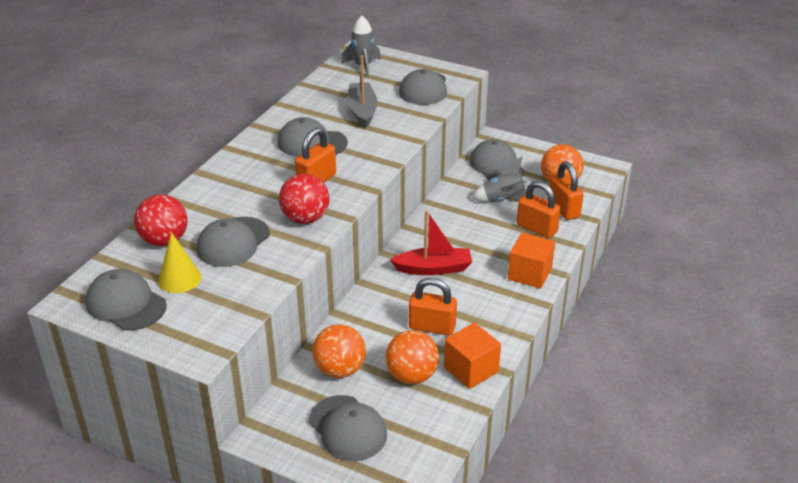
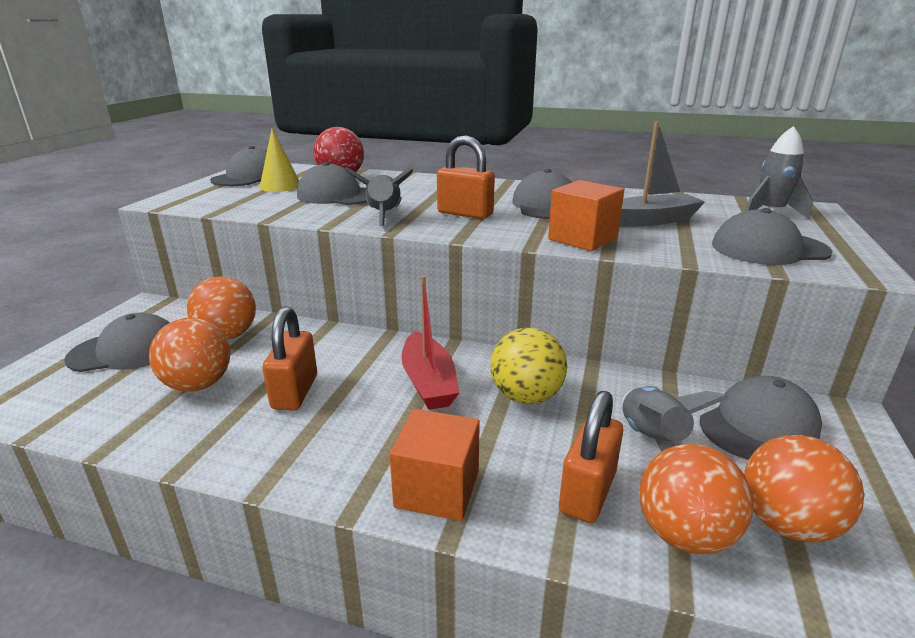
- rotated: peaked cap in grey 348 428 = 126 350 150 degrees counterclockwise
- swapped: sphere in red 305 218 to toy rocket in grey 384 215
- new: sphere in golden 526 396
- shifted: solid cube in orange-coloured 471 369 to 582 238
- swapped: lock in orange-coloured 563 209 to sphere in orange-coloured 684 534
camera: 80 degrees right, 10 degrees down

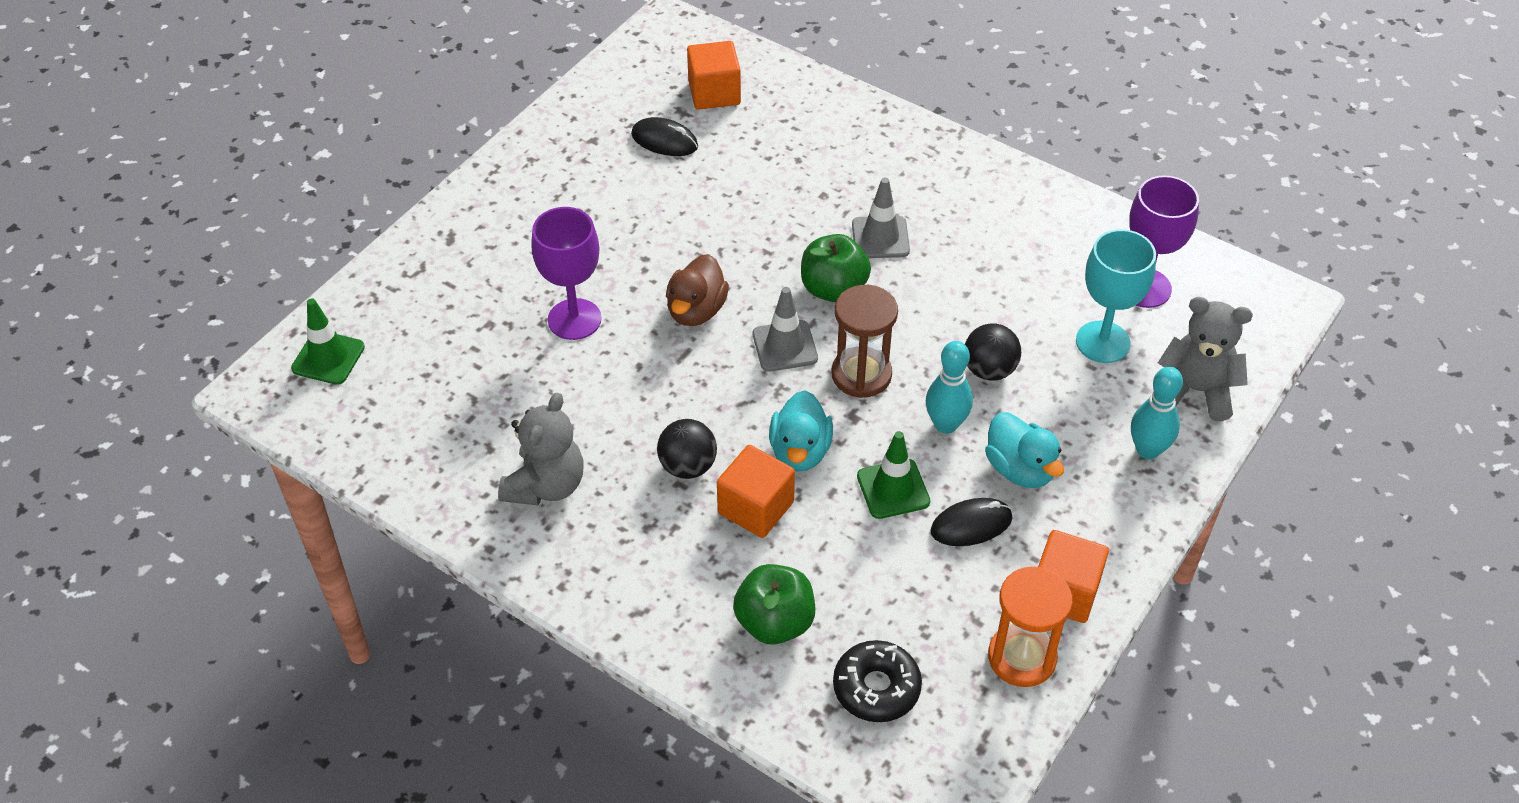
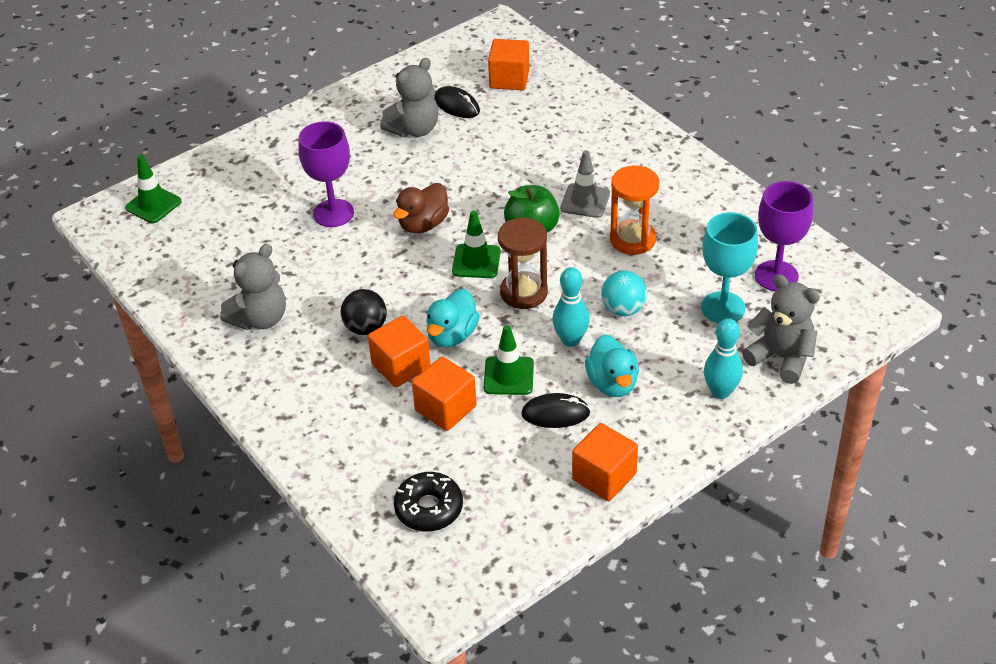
- new: stuffed bear in grey 414 129
- new: solid cube in orange-coloured 445 408
- repainted: traffic cone in grey 785 346 to traffic cone in green 476 261
- repainted: sphere in jet-black 989 370 to sphere in aqua 623 309
- shifted: hourglass in orange-coloured 1022 657 to 632 239
- gone: apple fruit in green 775 622
camera: 20 degrees right, 5 degrees down

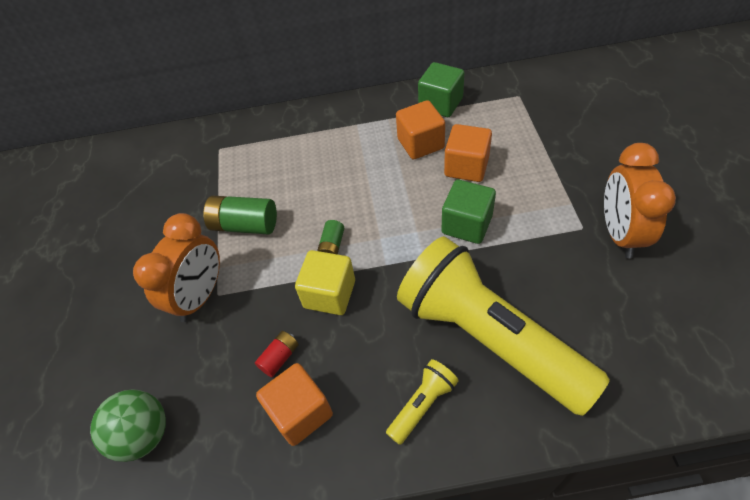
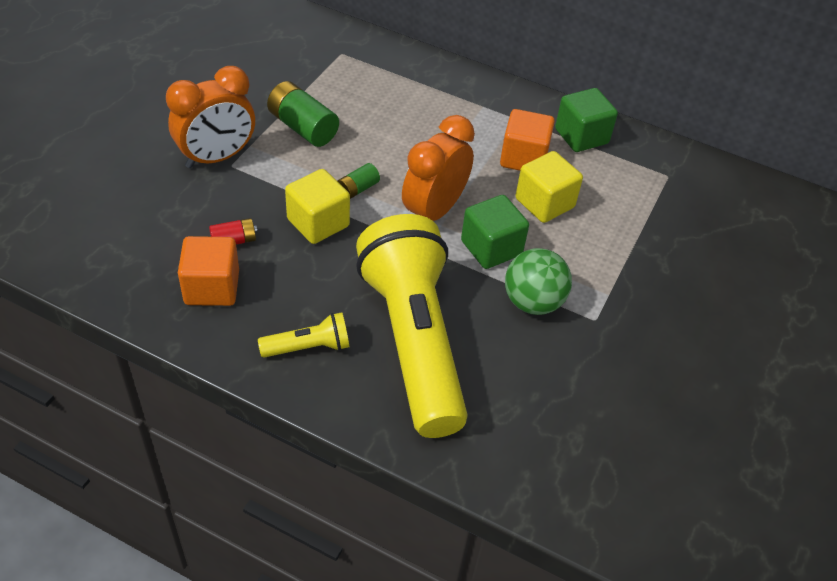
- shifted: bedside clock in orange-coloured 620 233 to 434 211
- shifted: sphere in green 144 434 to 533 302
- repainted: solid cube in orange-coloured 466 167 to solid cube in golden 544 203
camera: 25 degrees right, 5 degrees down

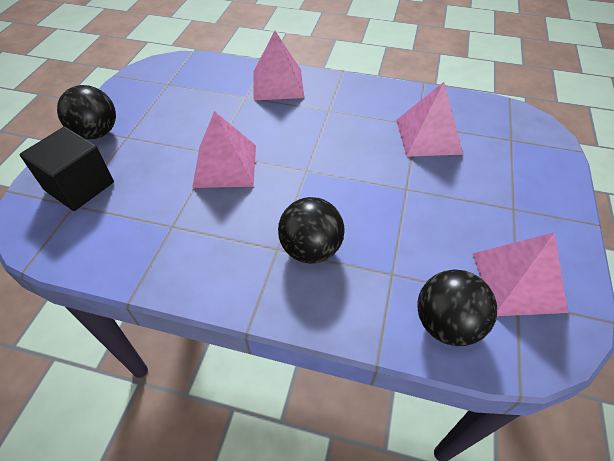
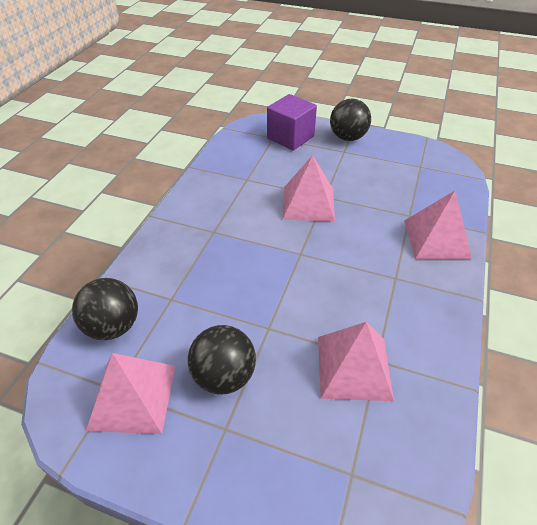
- shifted: sphere in jet-black 311 249 to 224 376
- repainted: solid cube in jet-black 79 186 to solid cube in violet 290 137
camera: 95 degrees right, 5 degrees down

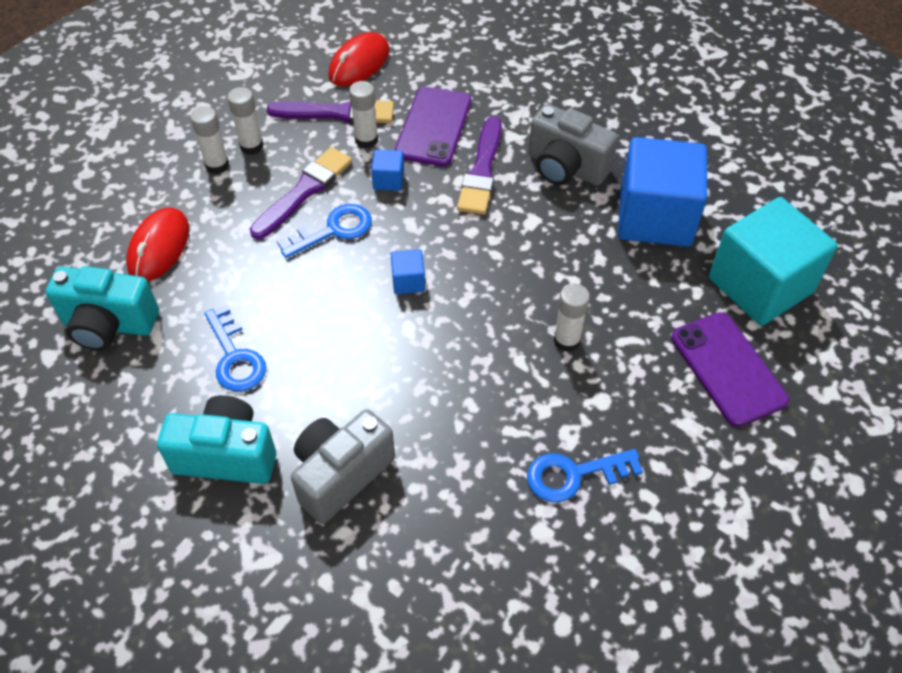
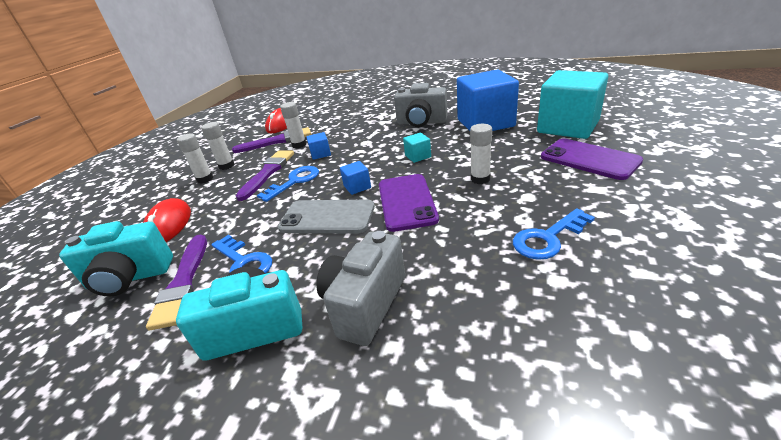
- shifted: paintbrush in violet 482 171 to 183 283
- new: mobile phone in grey 327 217
- shifted: mobile phone in violet 433 127 to 406 202
- new: solid cube in aqua 418 156
camera: 15 degrees left, 20 degrees down

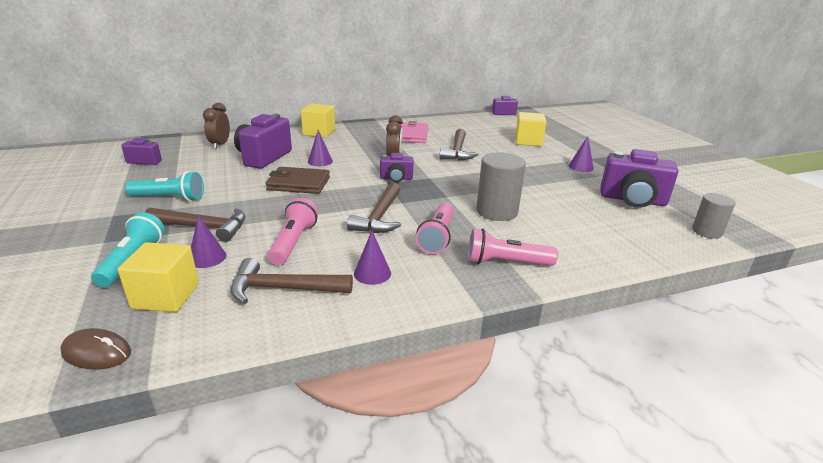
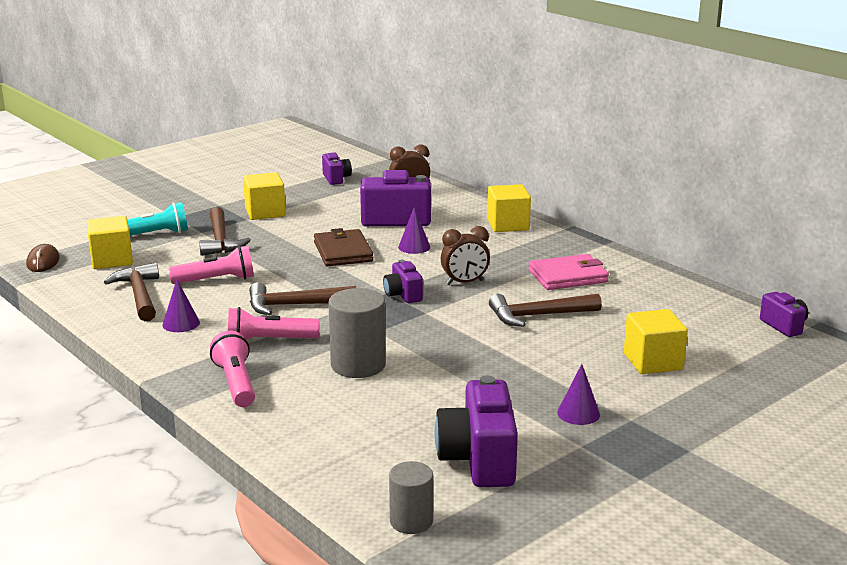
- swapped: torch in aqua 169 198 to solid cube in golden 265 212
- gone: cone in violet 207 257
camera: 70 degrees right, 5 degrees down

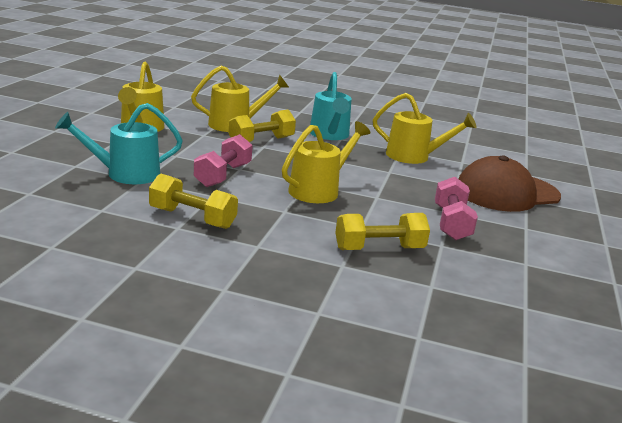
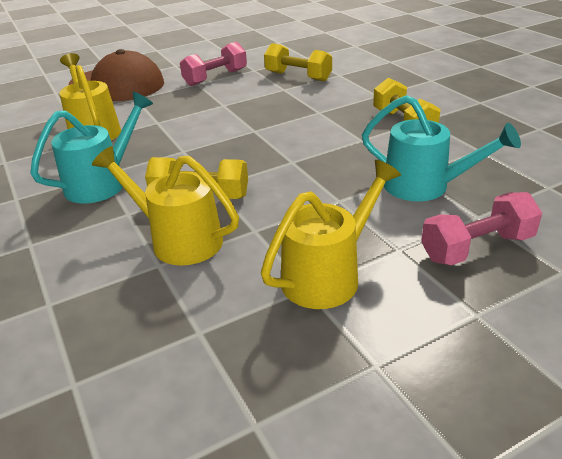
- shifted: free weight in pink 223 175 to 477 248
- gone: watering can in golden 319 190
camera: 130 degrees left, 10 degrees up

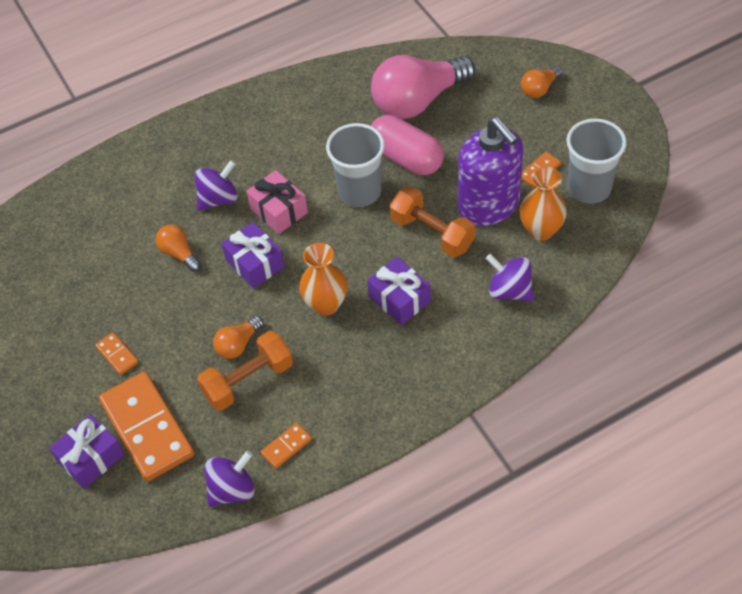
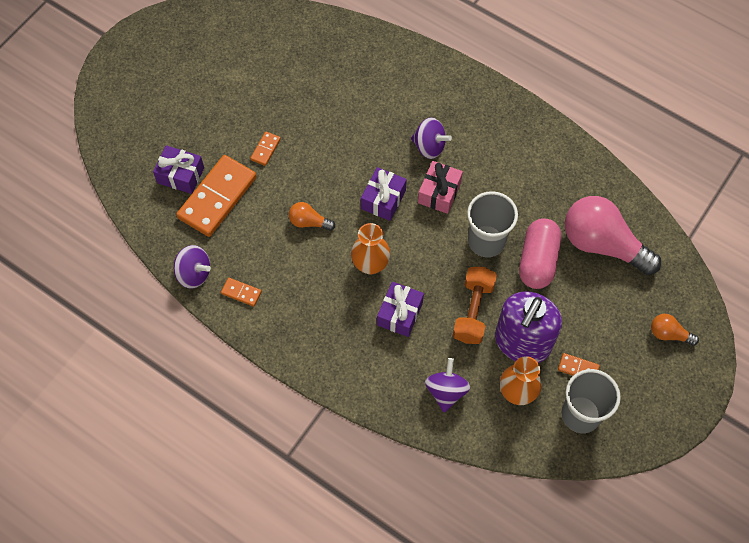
- gone: bulb in orange-coloured 179 253
- gone: free weight in orange-coloured 248 381
camera: 60 degrees right, 10 degrees up

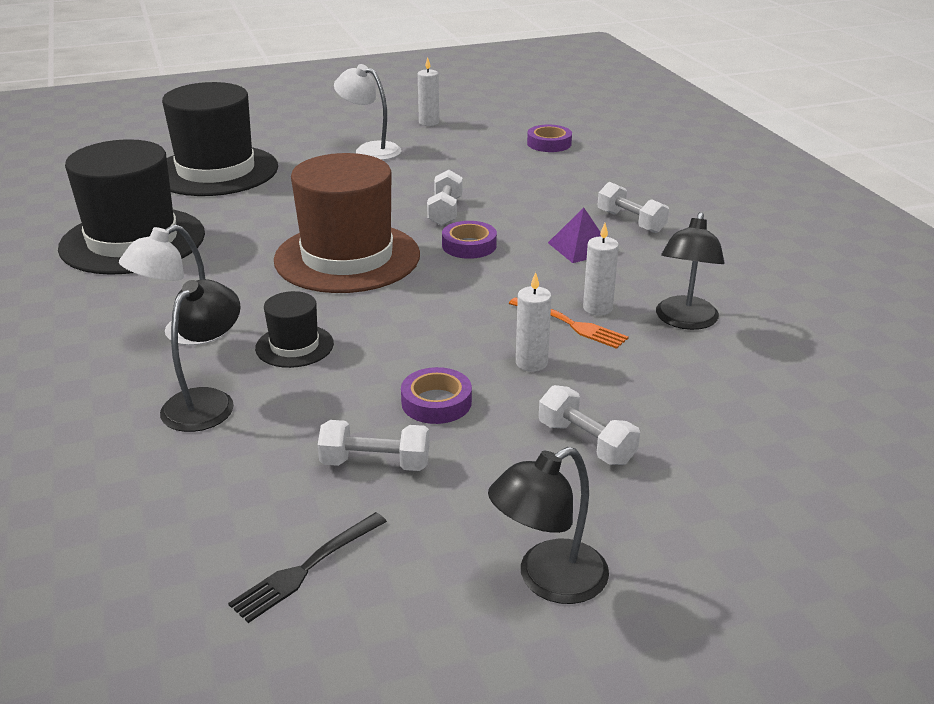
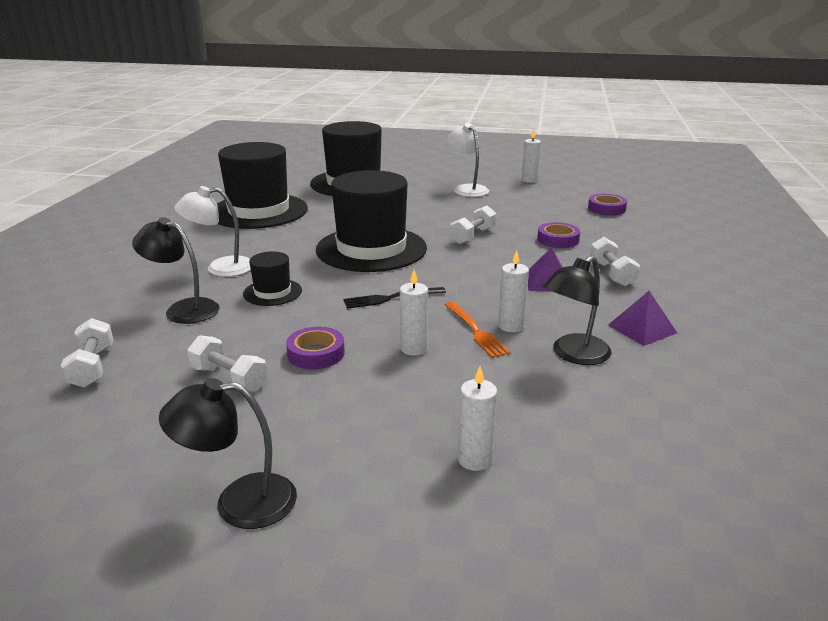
- shifted: free weight in snow-white 586 442 to 92 367
- rotated: reading lamp in jet-black 207 401 = 183 309 120 degrees counterclockwise
- repainted: tall hat in brown 347 257 to tall hat in jet-black 371 249
- shifted: table fork in jet-black 306 569 to 390 298
- new: pillar candle in snow-white 475 459
- shifted: tape in violet 469 245 to 558 240
- new: pyramid in violet 642 329
camera: 30 degrees right, 5 degrees down

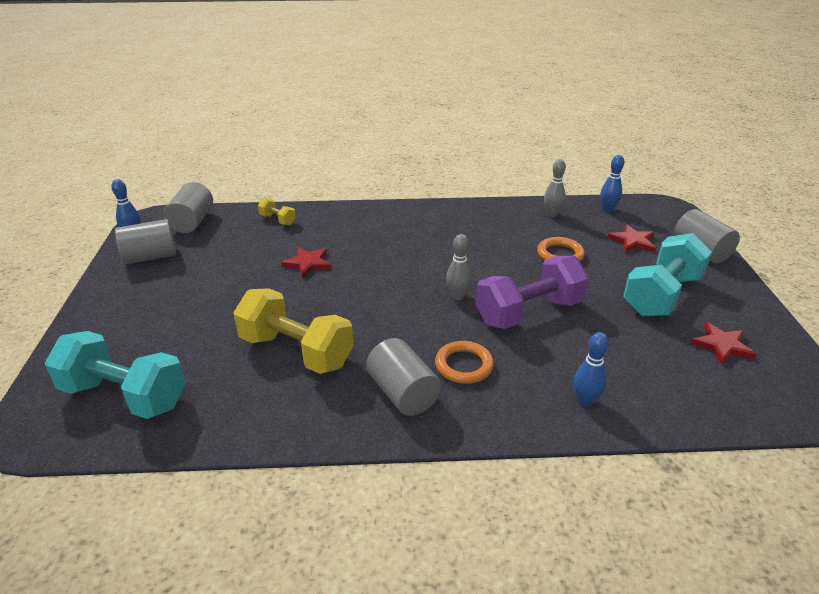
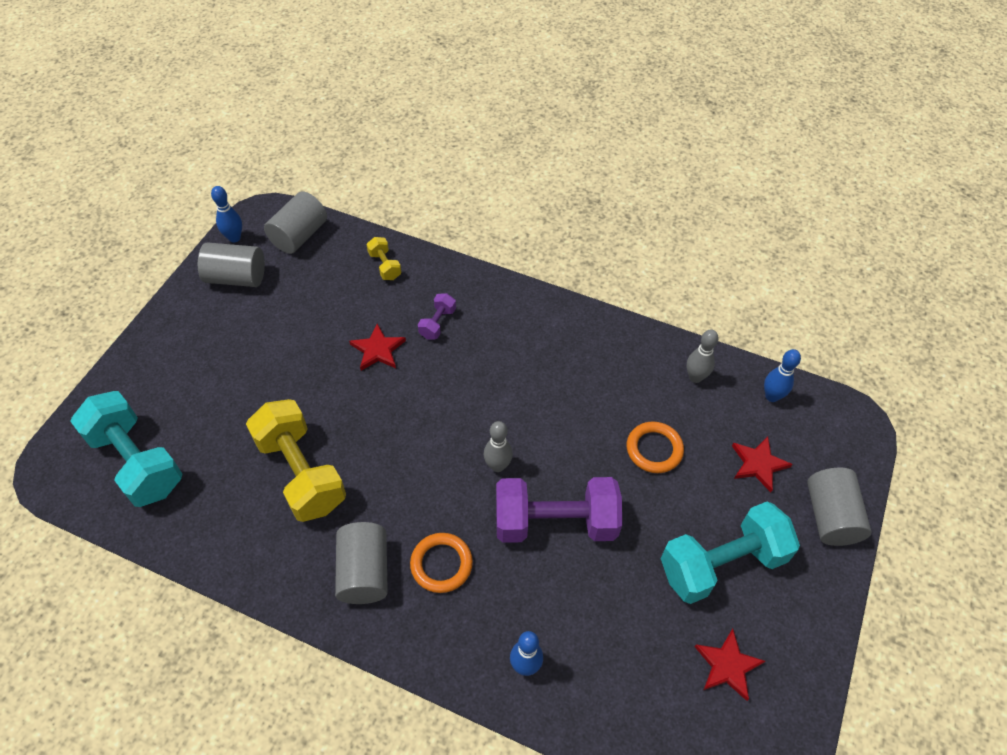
- new: free weight in violet 437 323
camera: 25 degrees right, 20 degrees up

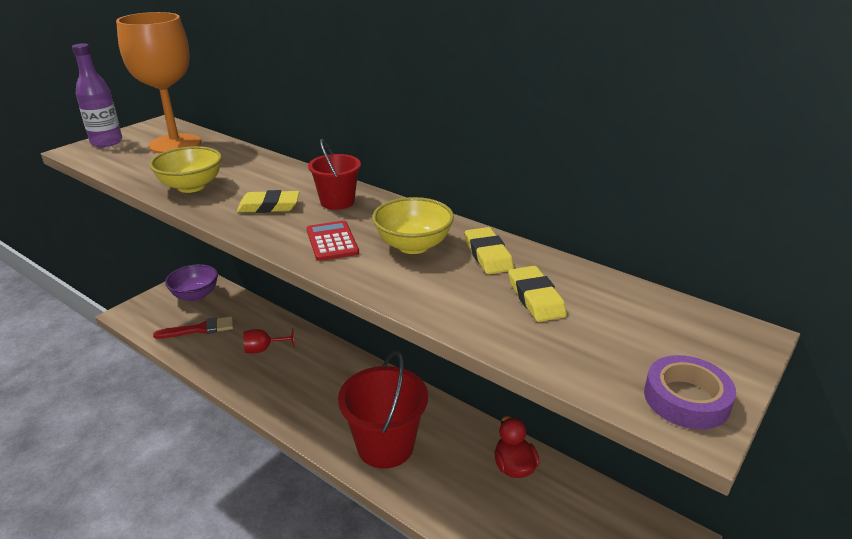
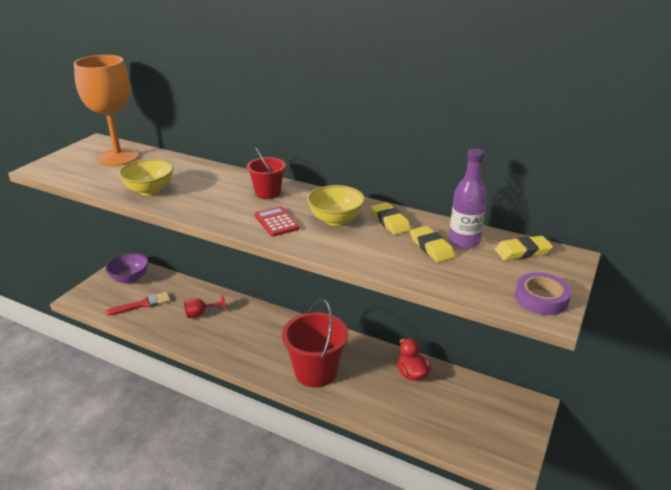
- shifted: drink bottle in violet 106 142 to 464 241
- shifted: pencil eraser in golden 269 206 to 522 251
camera: 10 degrees left, 0 degrees up

